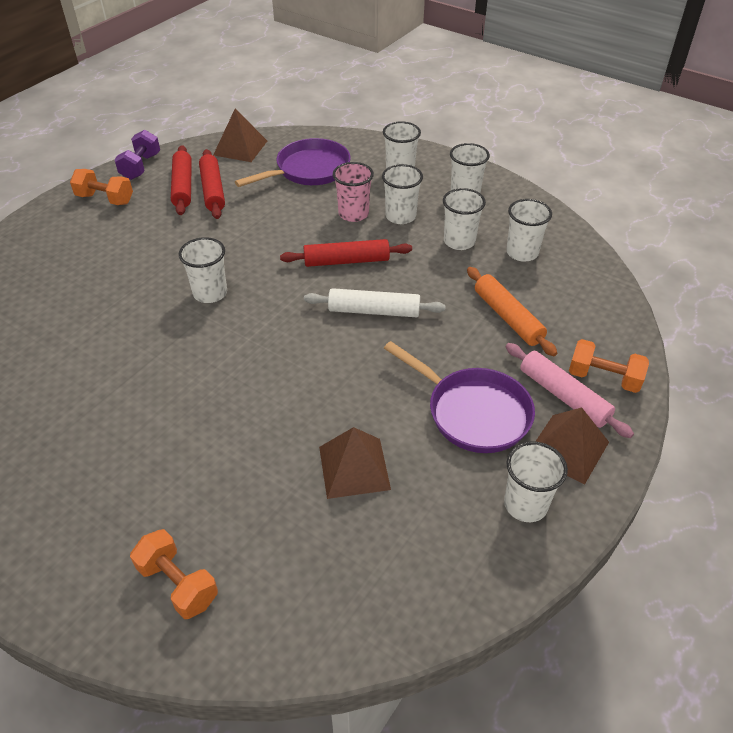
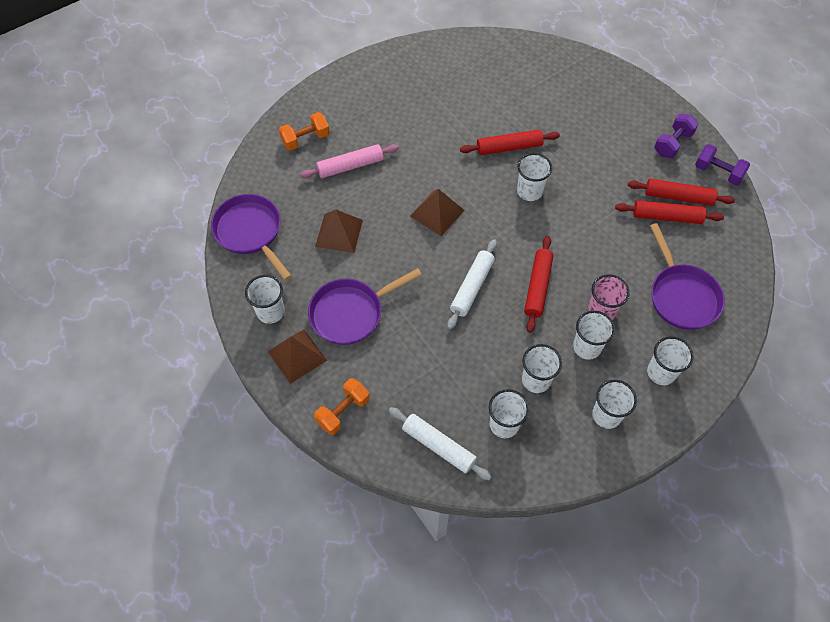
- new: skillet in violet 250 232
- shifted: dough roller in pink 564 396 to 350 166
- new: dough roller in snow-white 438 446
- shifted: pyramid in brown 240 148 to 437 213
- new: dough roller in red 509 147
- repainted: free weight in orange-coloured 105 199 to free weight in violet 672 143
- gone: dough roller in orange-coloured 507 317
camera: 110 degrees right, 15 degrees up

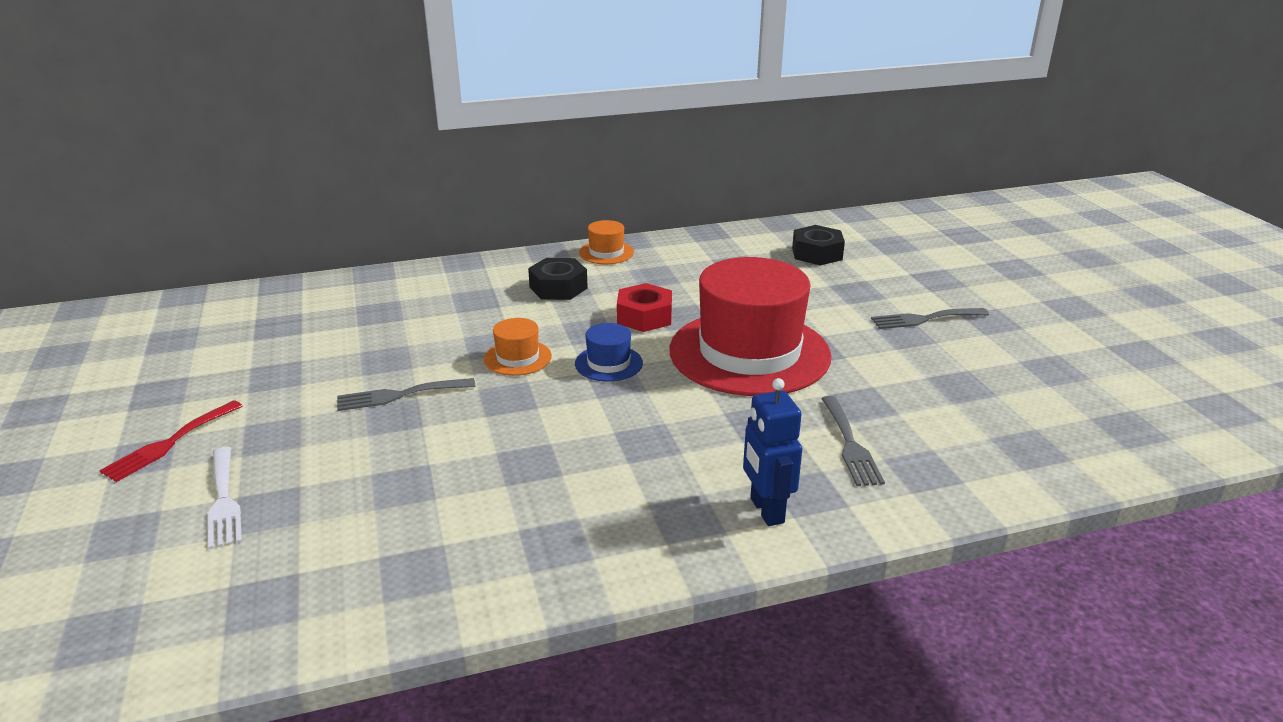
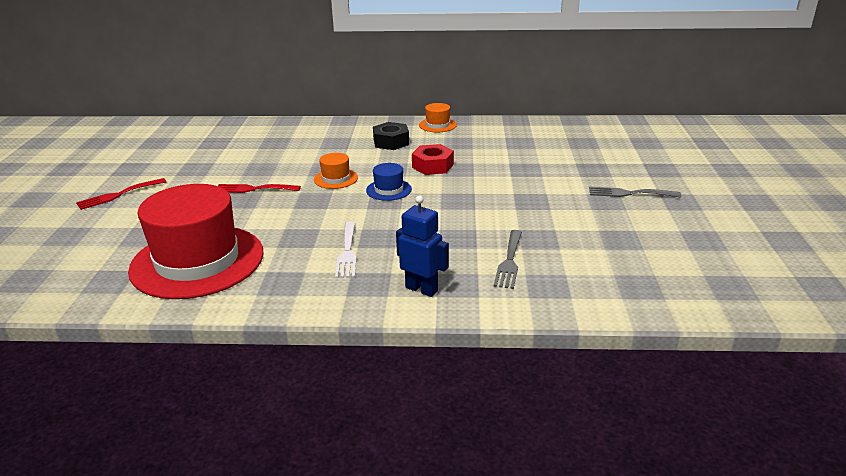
- shifted: tall hat in red 749 353 to 197 261
- repainted: table fork in grey 399 395 to table fork in red 253 189
- shifted: table fork in snow-white 224 501 to 347 252
- rotated: robot in royal blue 766 510 = 422 289 120 degrees clockwise
- gone: nut in jet-black 817 253
camera: 20 degrees right, 0 degrees up

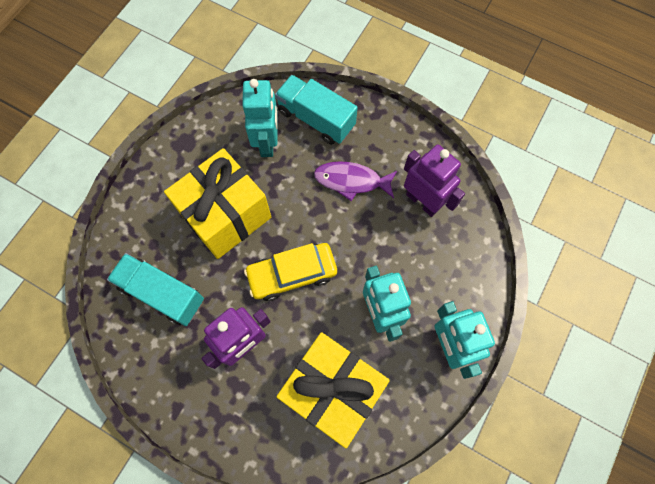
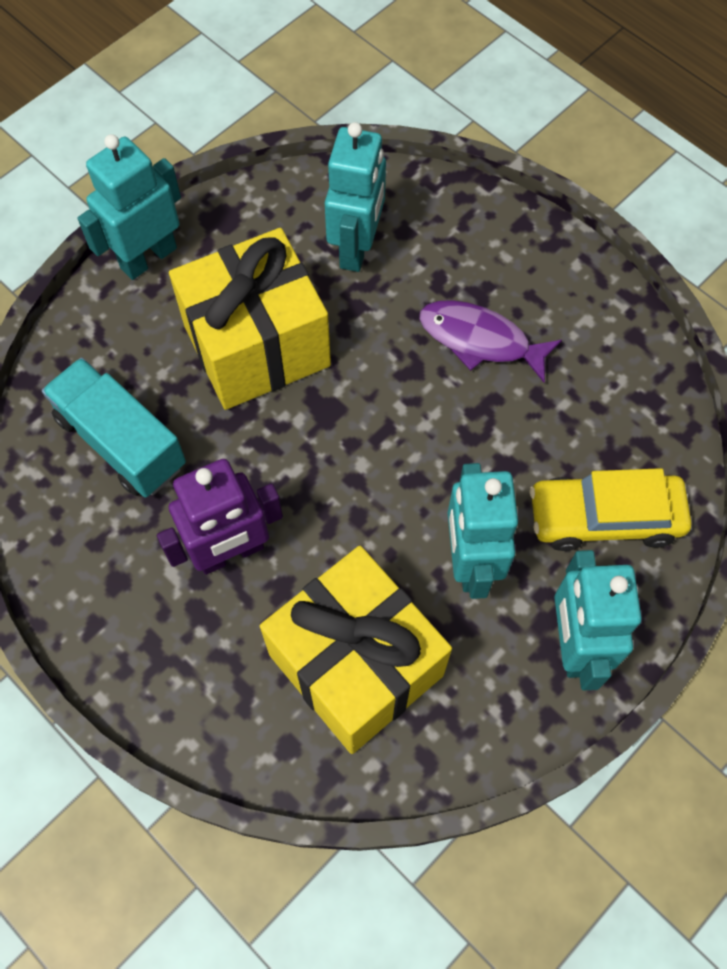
- new: robot in aqua 148 257
- shifted: automobile in golden 292 274 to 605 517
- gone: truck in aqua 316 119
- gone: robot in violet 423 201
camera: 15 degrees right, 5 degrees down

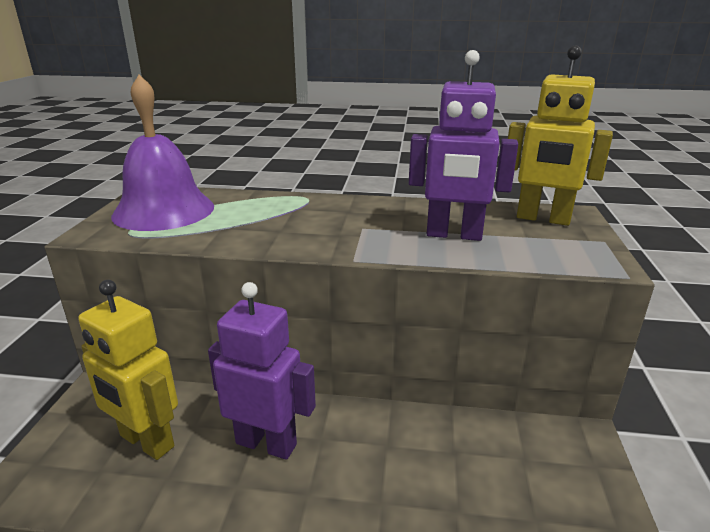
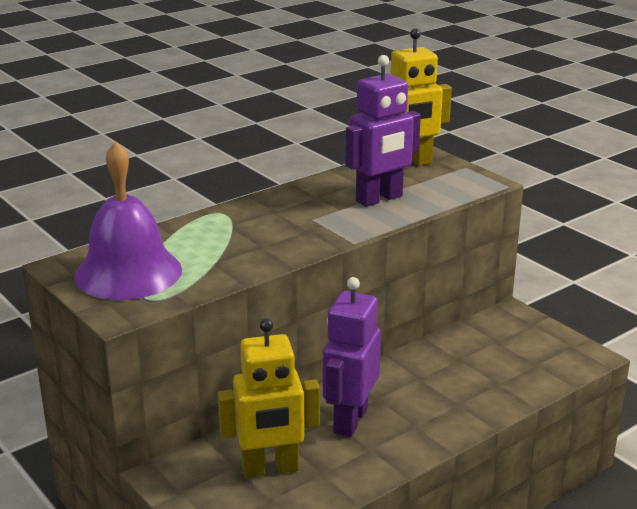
- rotated: robot in violet 266 443 = 350 420 45 degrees counterclockwise
camera: 45 degrees left, 0 degrees up

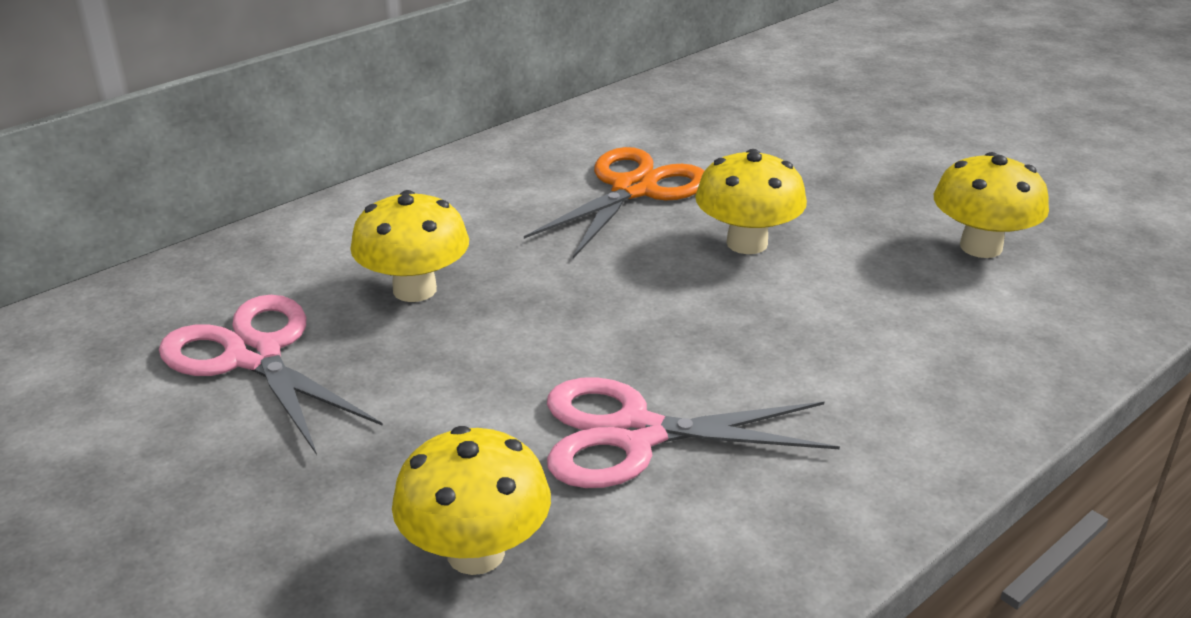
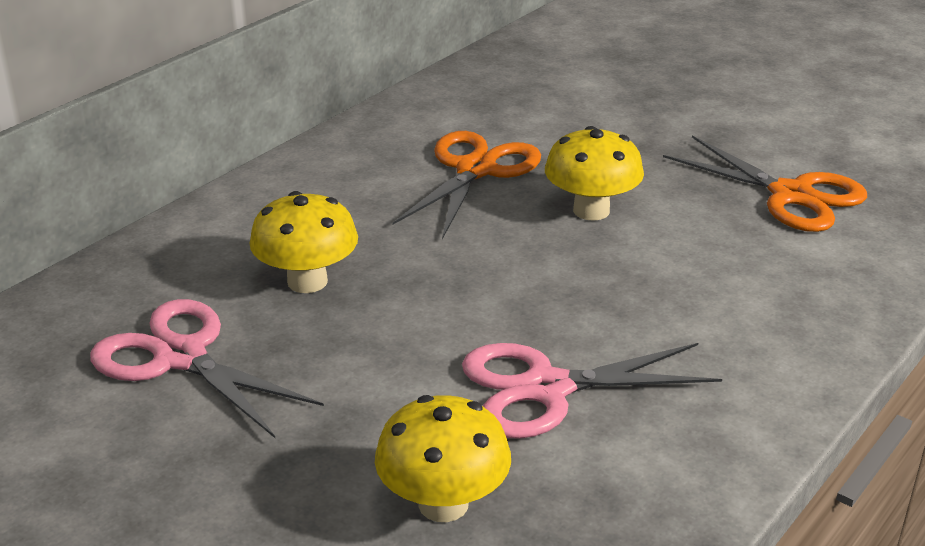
- swapped: mushroom in golden 981 247 to pair of scissors in orange-coloured 791 195
camera: 10 degrees left, 0 degrees up

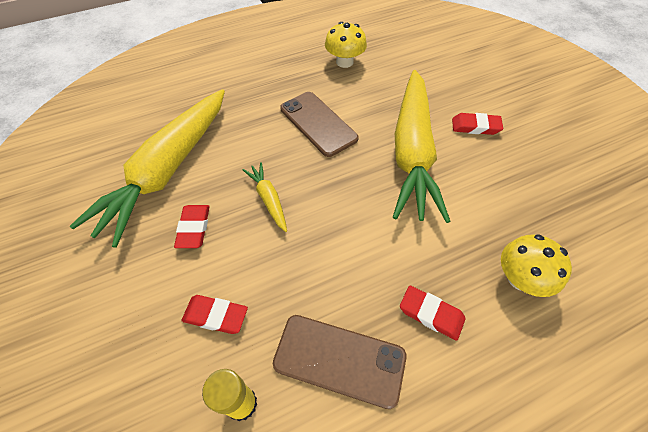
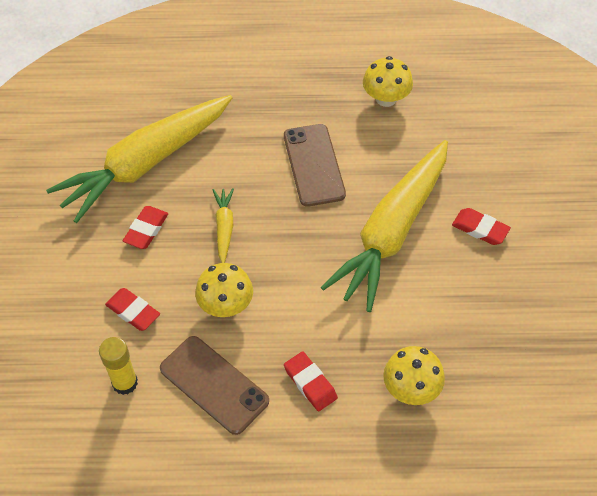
- new: mushroom in golden 226 305
camera: 25 degrees right, 0 degrees up

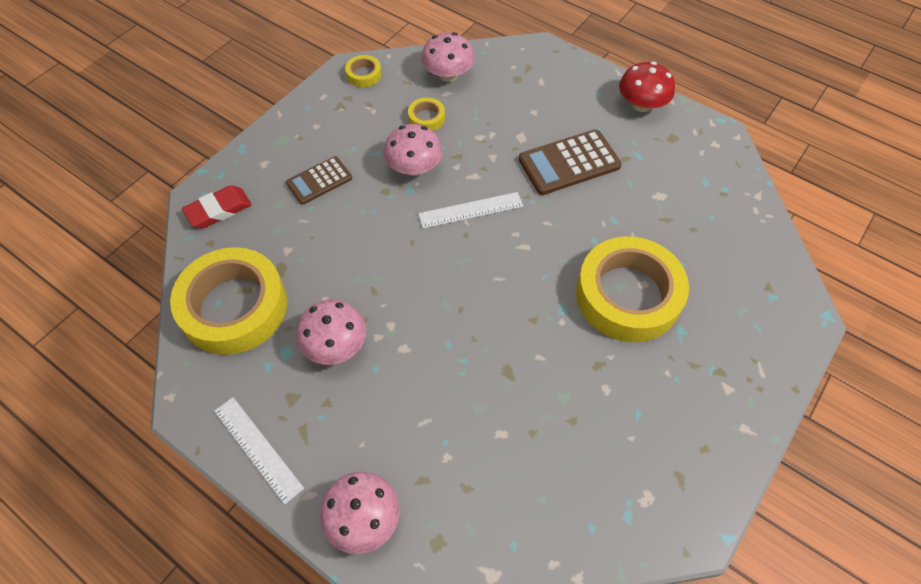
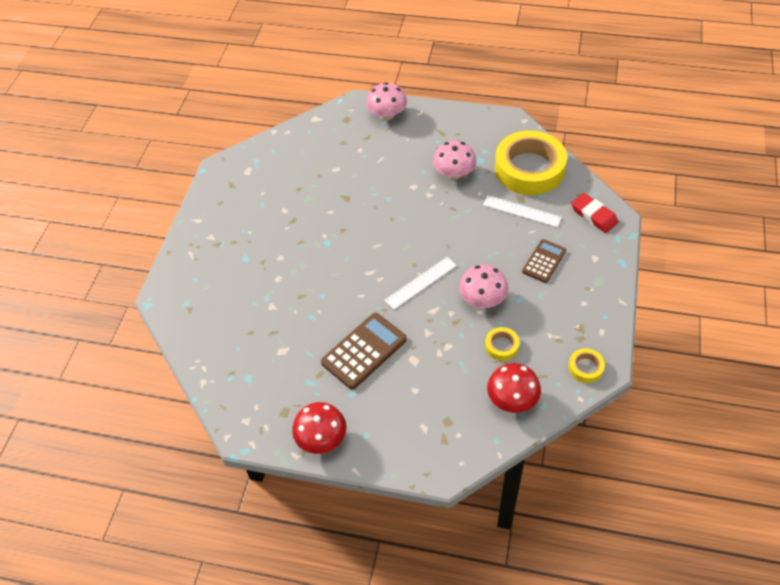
- shifted: straightedge in snow-white 258 448 to 521 211
- repainted: mushroom in pink 448 75 to mushroom in red 512 399
- rotated: pencil eraser in red 219 210 = 594 215 75 degrees counterclockwise
- gone: tape in golden 628 295
camera: 160 degrees right, 5 degrees down

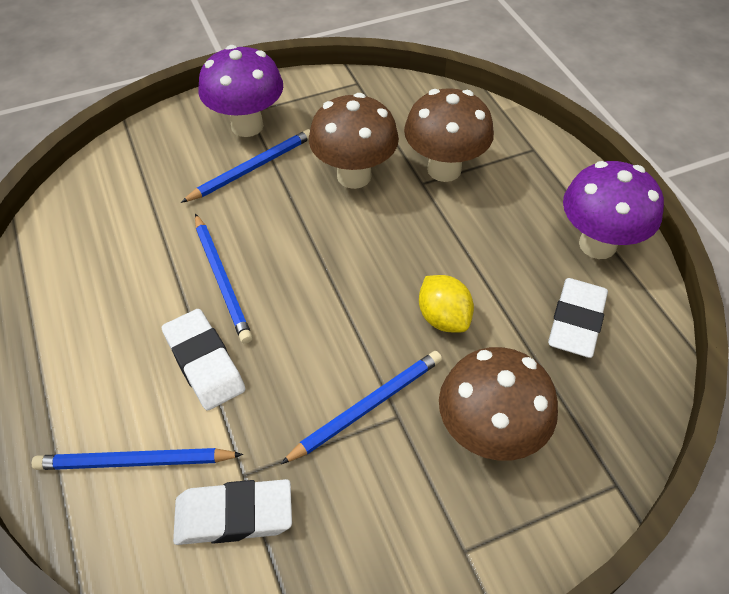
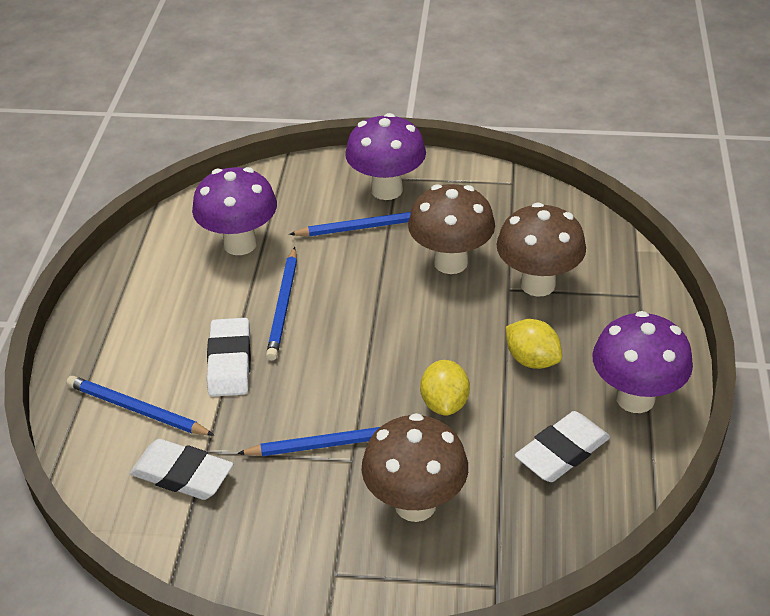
- new: mushroom in violet 240 244
- new: citrus fruit in golden 532 360
camera: 30 degrees right, 10 degrees down

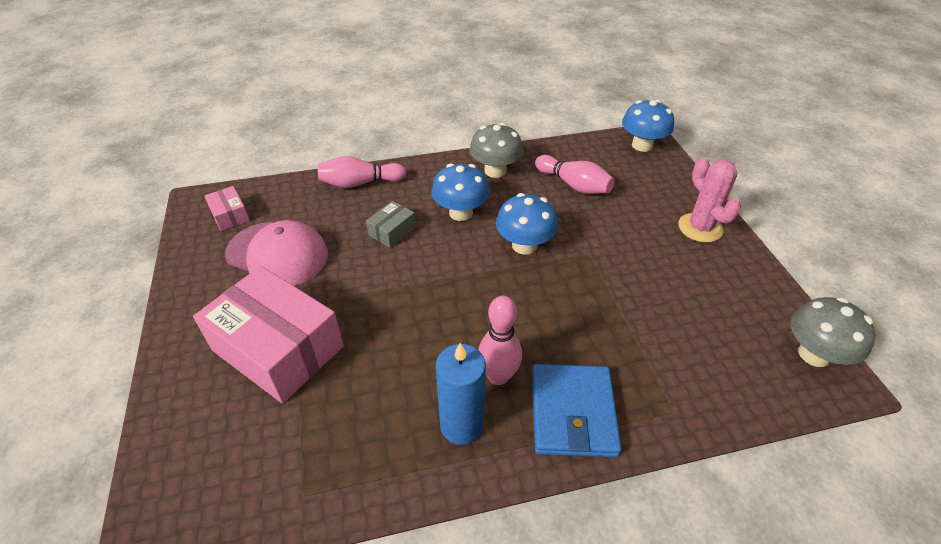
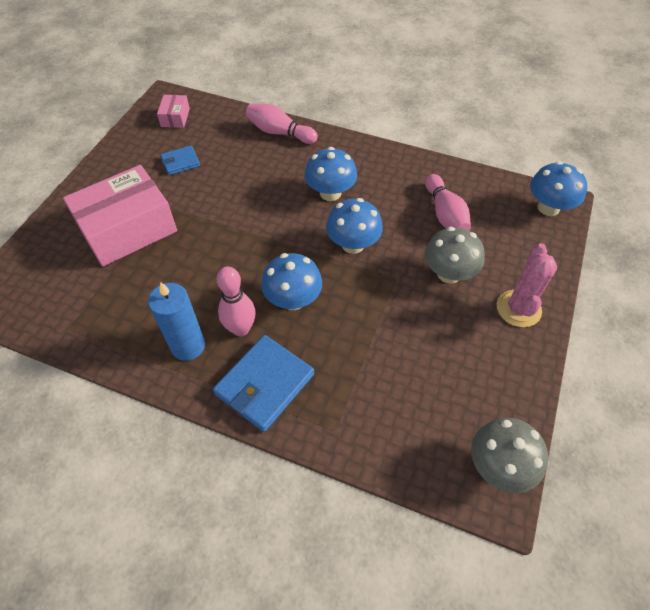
- rotated: package in pink 278 348 = 128 229 75 degrees clockwise
- swapped: peaked cap in pink 277 254 to wallet in royal blue 180 162
- new: mushroom in royal blue 293 299
- shifted: mushroom in grey 495 171 to 448 273
- gone: package in grey 392 231
camera: 35 degrees right, 10 degrees up

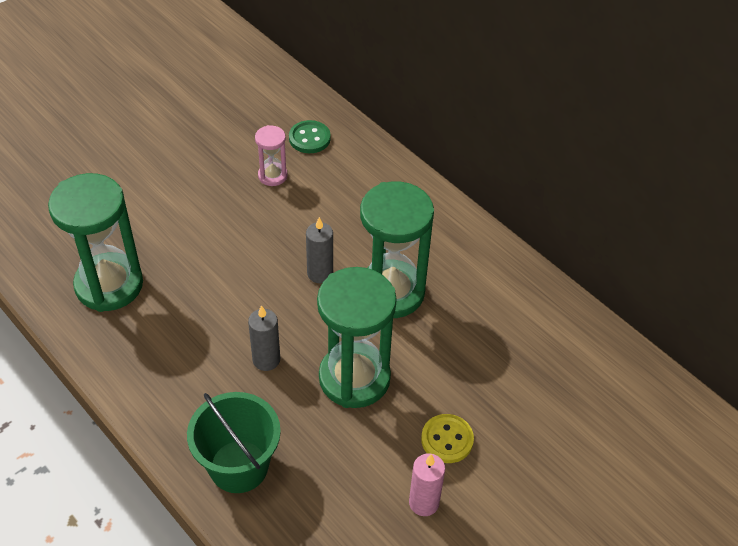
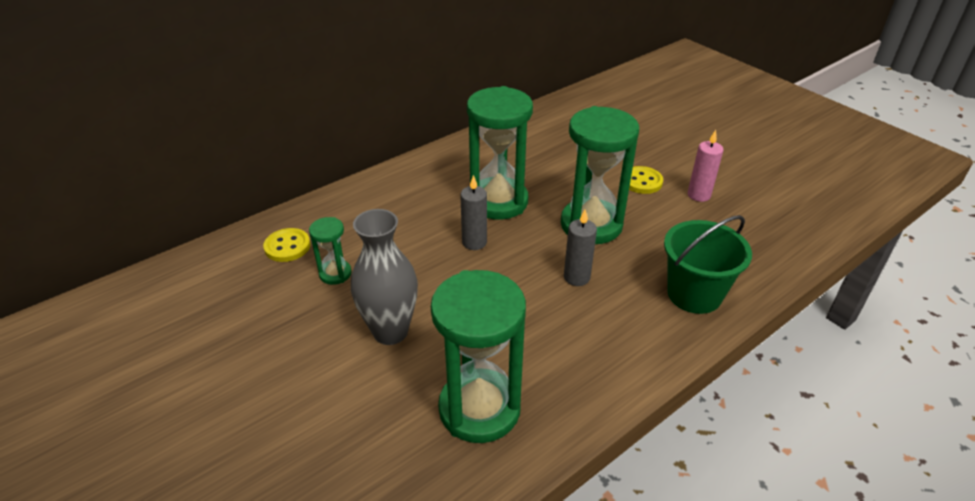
- repainted: button in green 309 138 to button in golden 287 246
- repainted: hourglass in pink 272 176 to hourglass in green 335 274
- new: tall vase in grey 390 331
camera: 85 degrees left, 10 degrees down

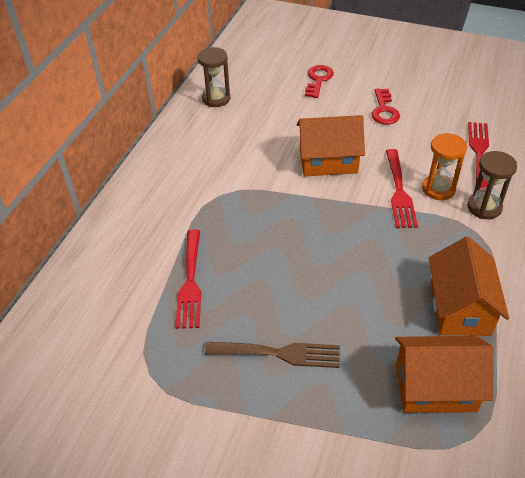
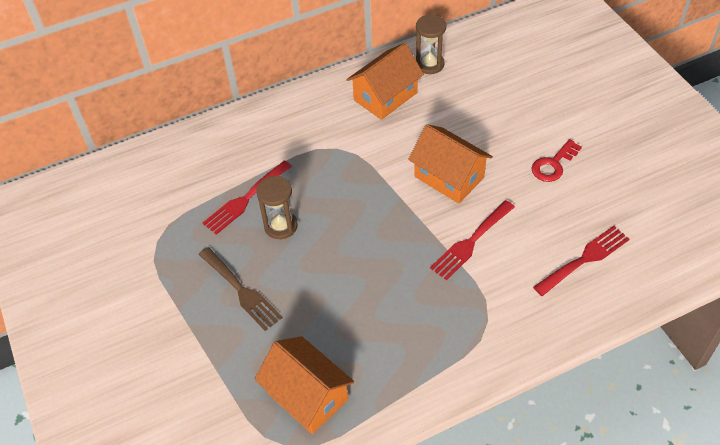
- shifted: hourglass in brown 484 207 to 281 226
- shifted: cottage in orange-coloured 460 308 to 385 96
- gone: latchkey in red 318 80
- gone: hourglass in orange-coloured 438 189
camera: 45 degrees right, 5 degrees up

